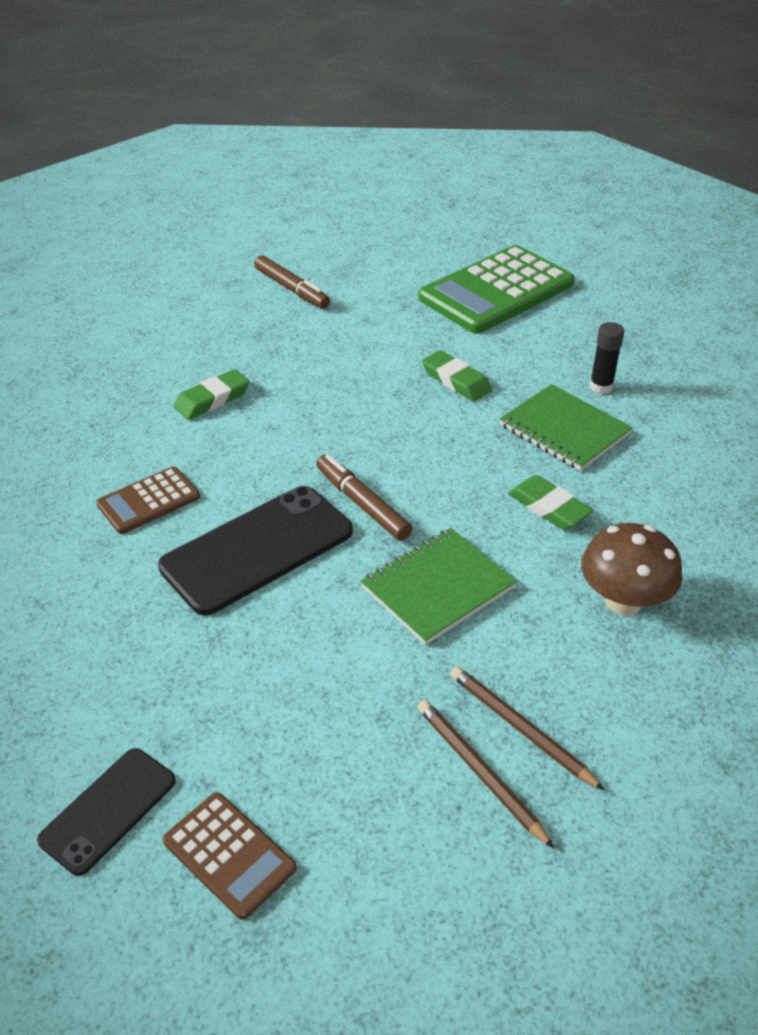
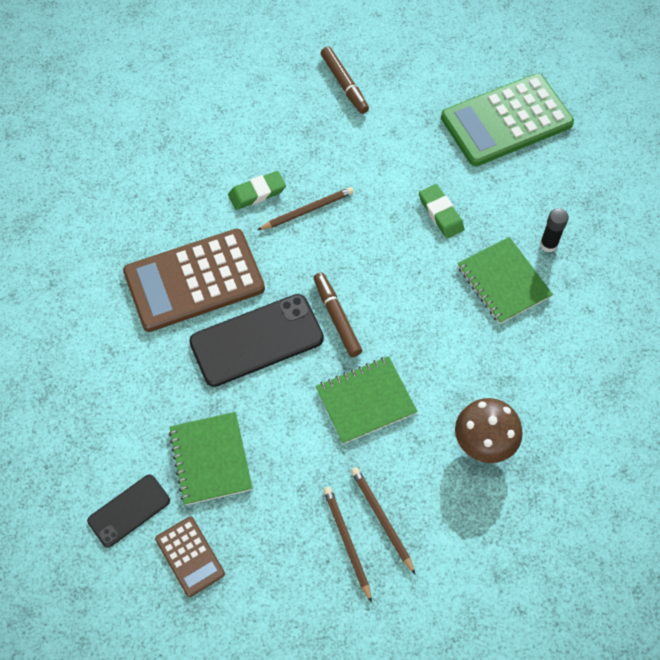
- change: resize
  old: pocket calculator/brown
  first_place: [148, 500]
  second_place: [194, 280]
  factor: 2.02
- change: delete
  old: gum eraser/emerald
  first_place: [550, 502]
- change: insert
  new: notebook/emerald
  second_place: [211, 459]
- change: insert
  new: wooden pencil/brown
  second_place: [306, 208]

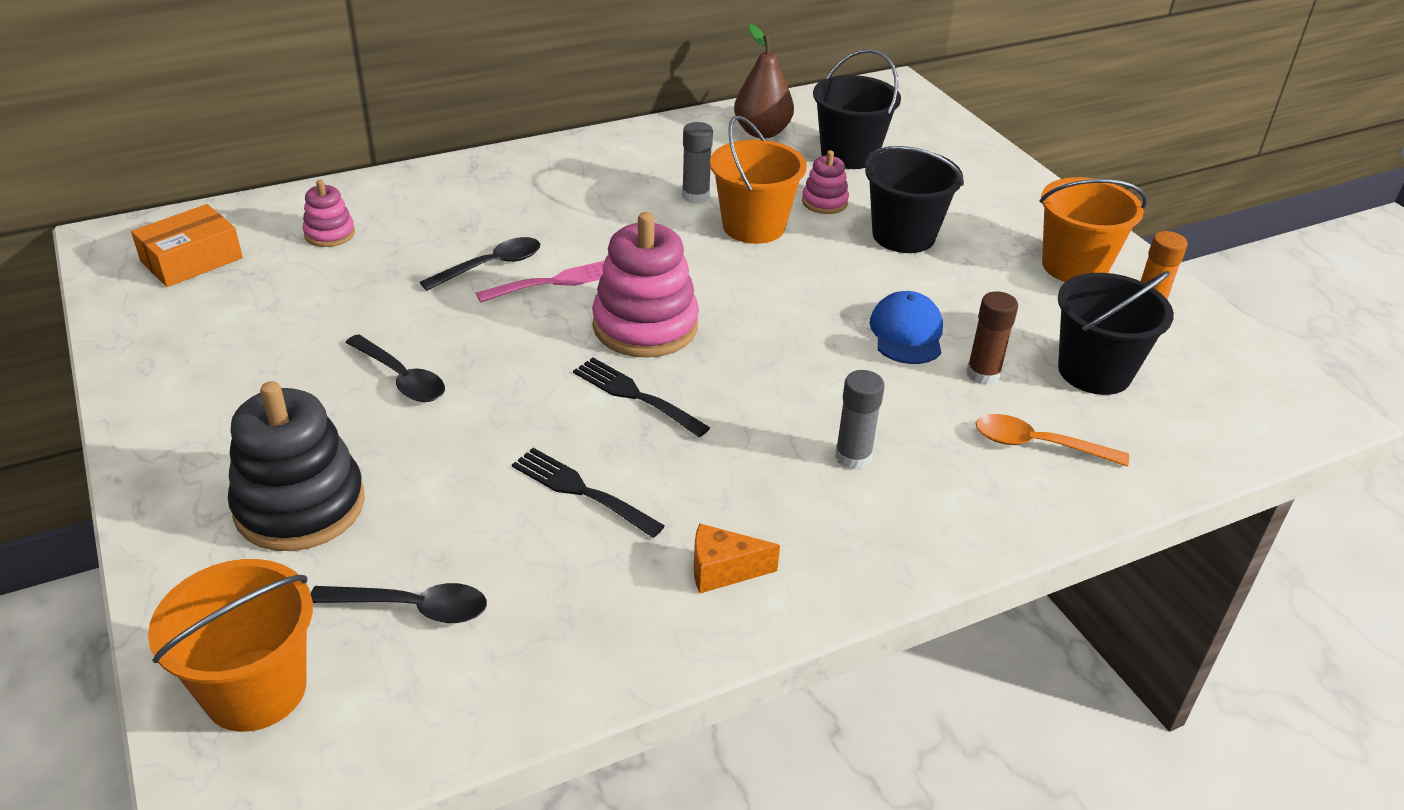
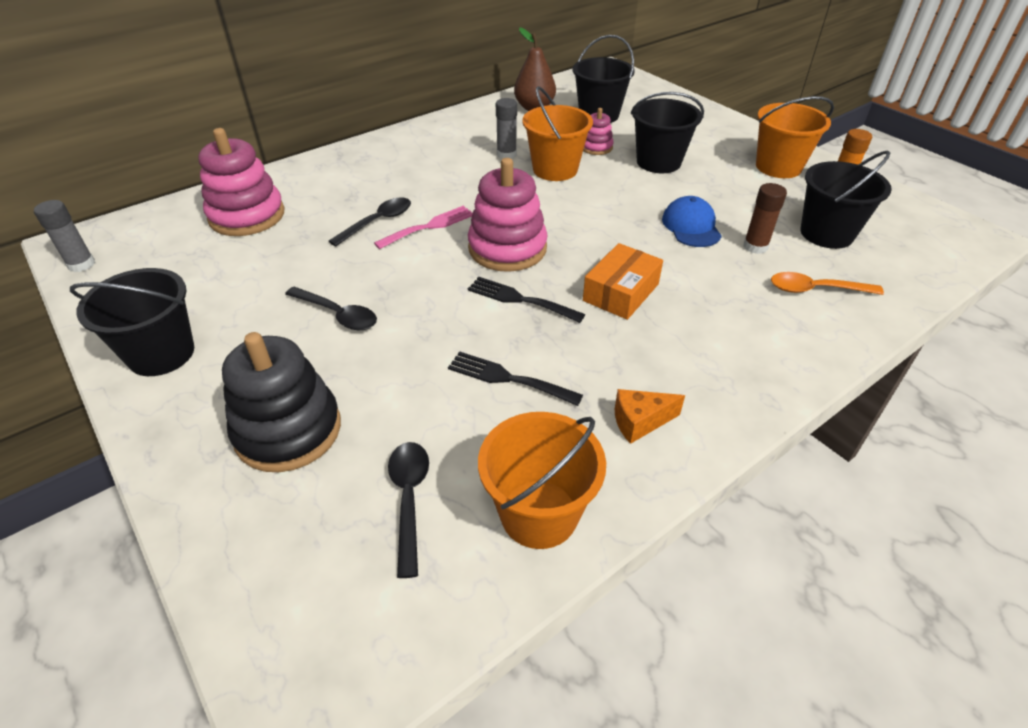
- change: move
  old: package/orange-coloured
  first_place: [187, 245]
  second_place: [623, 281]
- change: move
  old: bucket/orange-coloured
  first_place: [230, 645]
  second_place: [542, 480]
- change: resize
  old: stacking rings/rosy
  first_place: [329, 213]
  second_place: [241, 182]
  factor: 1.96
- change: rotate
  old: teaspoon/jet-black
  first_place: [399, 603]
  second_place: [408, 510]
  degrees: -90
- change: move
  old: stick of glue/gray
  first_place: [860, 420]
  second_place: [64, 236]
- change: insert
  new: bucket/jet-black
  second_place: [132, 322]

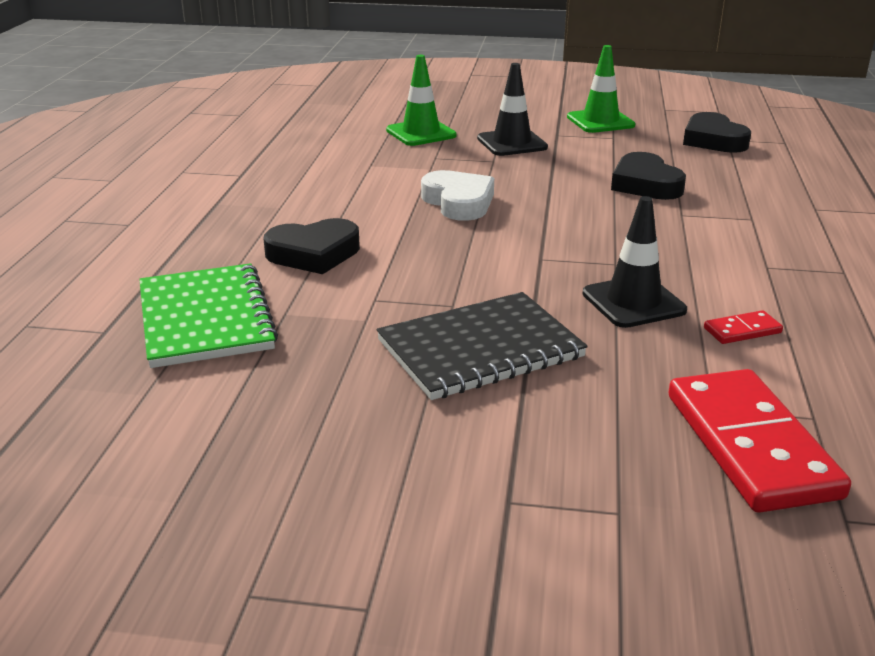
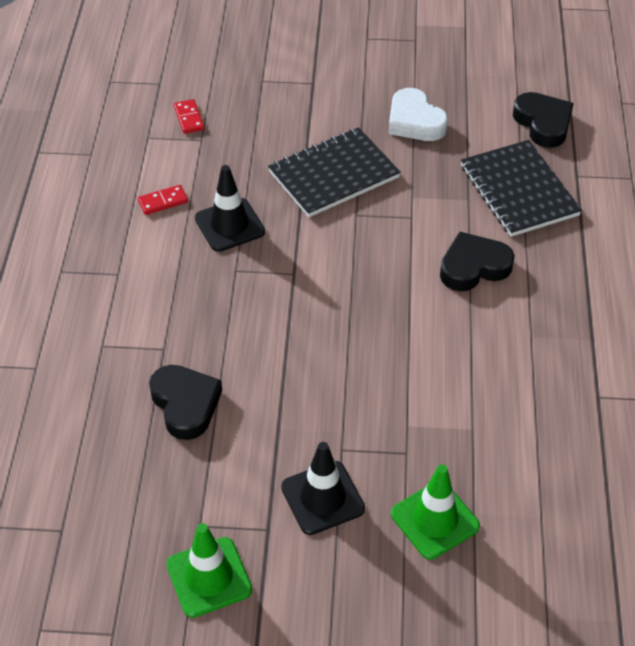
- change: recolor
  old: notebook/emerald
  new: notebook/jet-black
  first_place: [208, 315]
  second_place: [521, 188]
- change: move
  old: heart/white
  first_place: [457, 195]
  second_place: [418, 114]
- change: resize
  old: domino/scarlet
  first_place: [759, 441]
  second_place: [189, 116]
  factor: 0.43
- change: move
  old: heart/jet-black
  first_place: [717, 132]
  second_place: [543, 120]

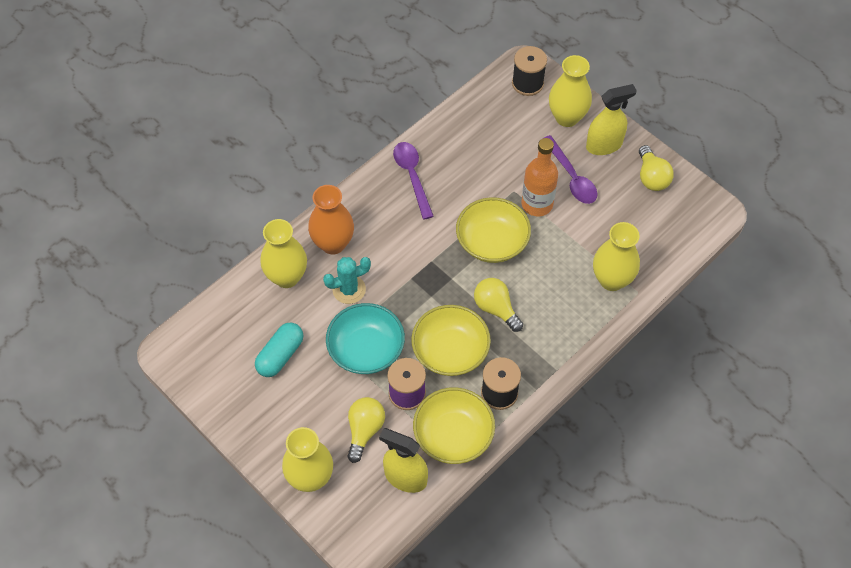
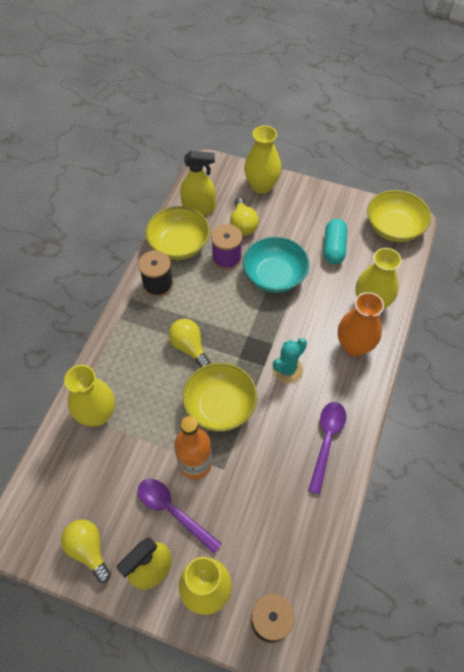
- change: move
  old: saguaro cactus/aqua
  first_place: [347, 280]
  second_place: [289, 361]
- change: rotate
  old: teaspoon/violet
  first_place: [413, 180]
  second_place: [327, 448]
  degrees: -120
- change: move
  old: bowl/yellow
  first_place: [451, 340]
  second_place: [399, 216]
- change: rotate
  old: bulb/yellow
  first_place: [498, 305]
  second_place: [190, 343]
  degrees: -150

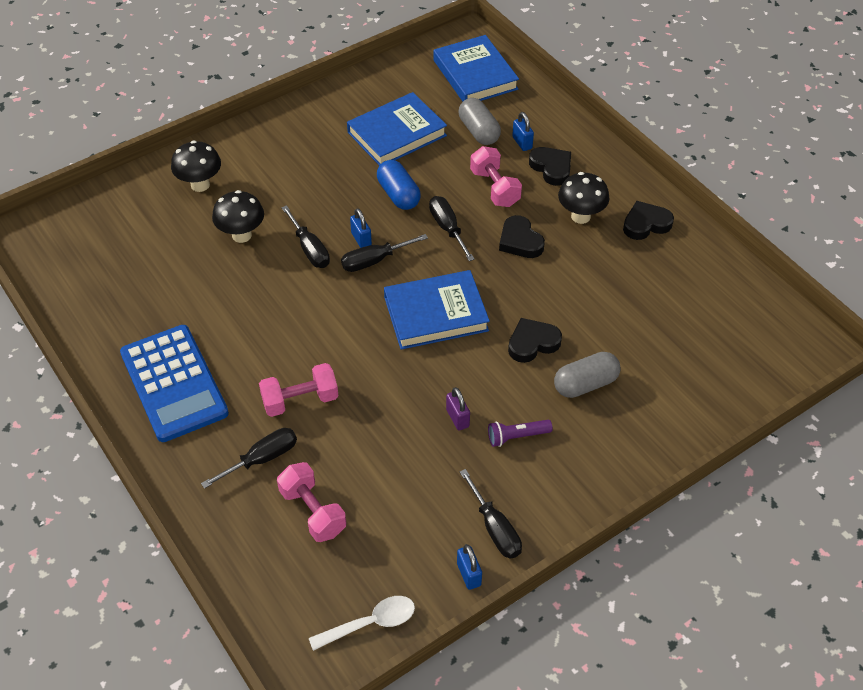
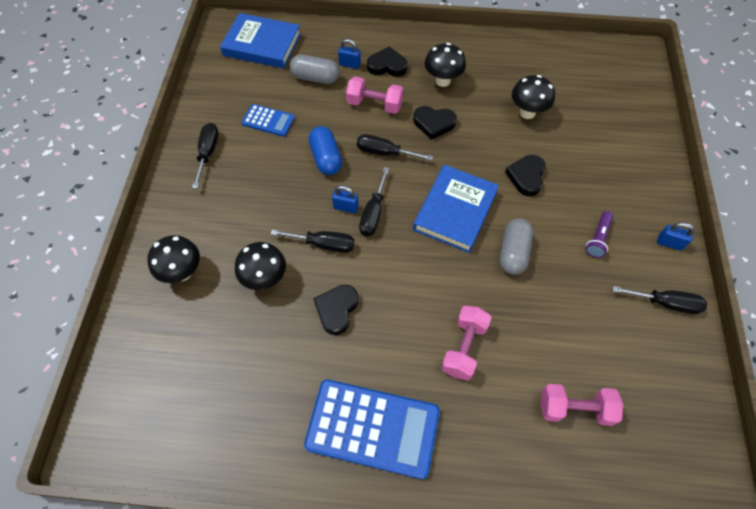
- change: move
  old: flat screwdriver/jet-black
  first_place: [249, 458]
  second_place: [205, 156]
- change: delete
  old: teaspoon/white
  first_place: [362, 623]
- change: replace
  old: hardback/cobalt
  new: pocket calculator/cobalt
  first_place: [397, 129]
  second_place: [268, 120]
- change: rotate
  old: pill shape/cobalt
  first_place: [399, 185]
  second_place: [325, 150]
  degrees: 60
- change: delete
  old: padlock/violet
  first_place: [458, 408]
- change: move
  old: padlock/cobalt
  first_place: [469, 567]
  second_place: [675, 236]
- change: move
  old: pill shape/gray
  first_place: [587, 375]
  second_place: [516, 246]
- change: move
  old: heart/jet-black
  first_place: [648, 220]
  second_place: [336, 310]
- change: insert
  new: mushroom/jet-black
  second_place: [533, 97]

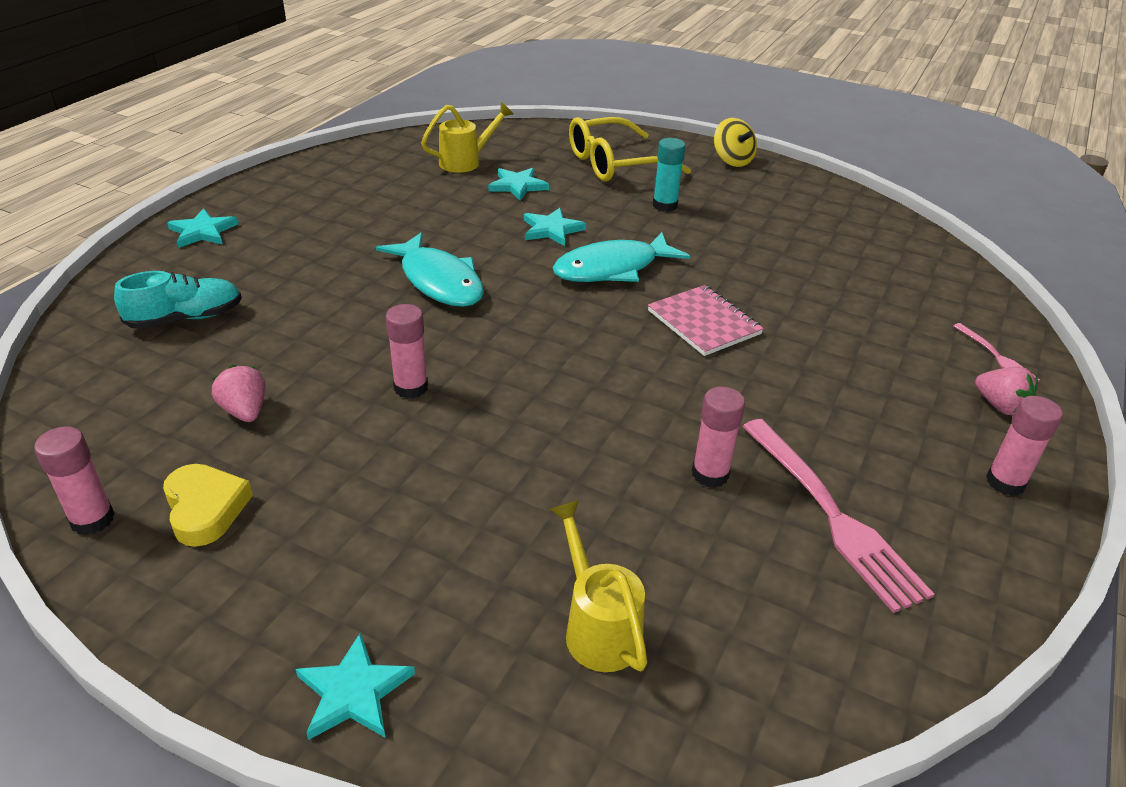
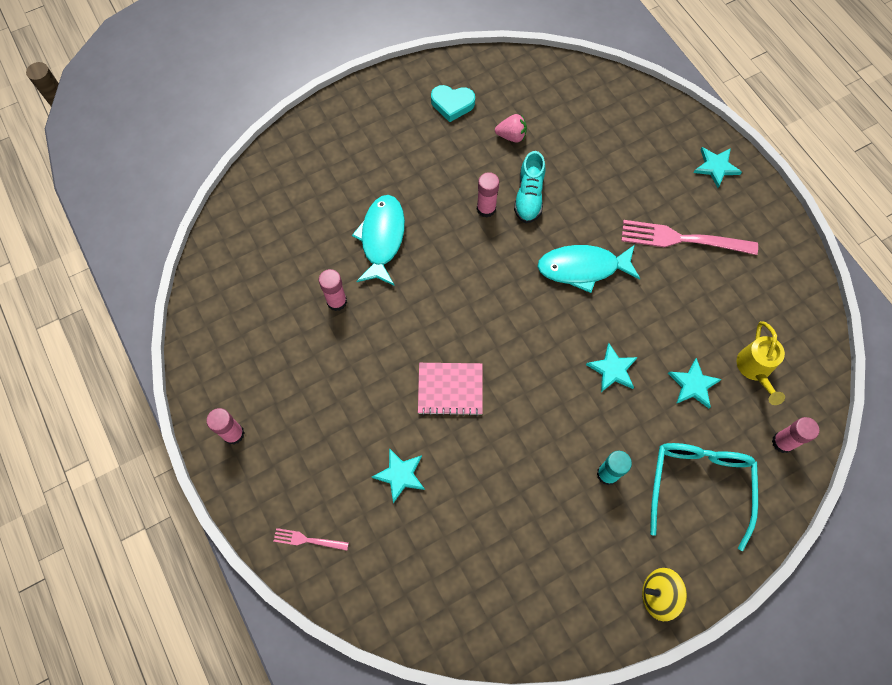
- change: move
  old: stick of glue/rosy
  first_place: [74, 481]
  second_place: [795, 435]
- change: move
  old: shoe/aqua
  first_place: [178, 300]
  second_place: [529, 187]
- change: recolor
  old: heart/yellow
  new: heart/aqua
  first_place: [208, 505]
  second_place: [453, 103]
- change: move
  old: star/aqua
  first_place: [355, 686]
  second_place: [398, 475]
- change: delete
  old: sprinkling can/yellow
  first_place: [598, 586]
- change: move
  old: fish/aqua
  first_place: [621, 257]
  second_place: [378, 240]
- change: recolor
  old: spectacles/yellow
  new: spectacles/aqua
  first_place: [630, 149]
  second_place: [704, 497]
- change: move
  old: fork/rosy
  first_place: [838, 516]
  second_place: [689, 237]
- change: delete
  old: berry/rosy
  first_place: [1006, 391]

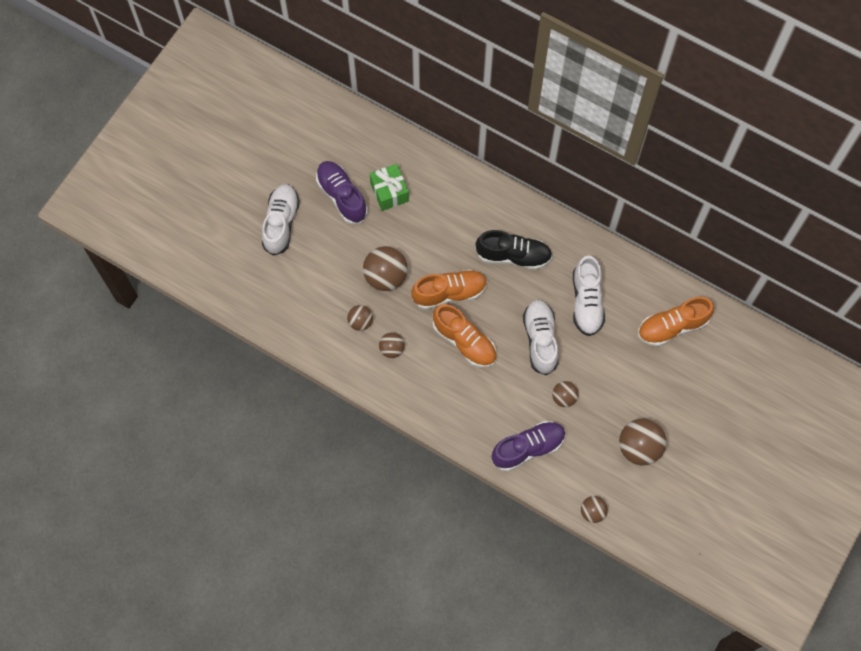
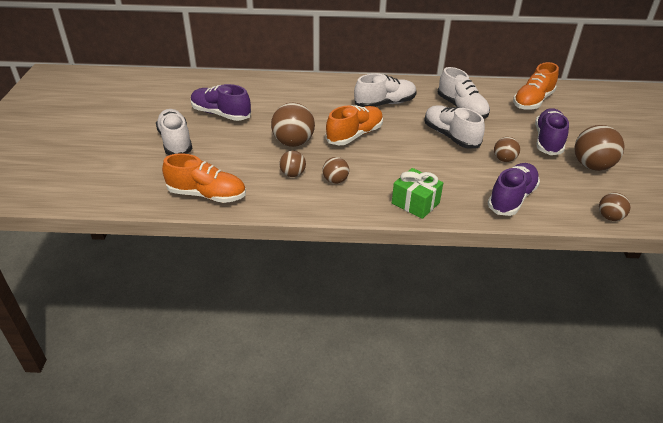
- change: move
  old: gift/emerald
  first_place: [389, 187]
  second_place: [417, 193]
- change: move
  old: shoe/orange-coloured
  first_place: [464, 335]
  second_place: [204, 178]
- change: recolor
  old: shoe/jet-black
  new: shoe/white
  first_place: [513, 250]
  second_place: [385, 90]
- change: insert
  new: shoe/violet
  second_place: [552, 131]

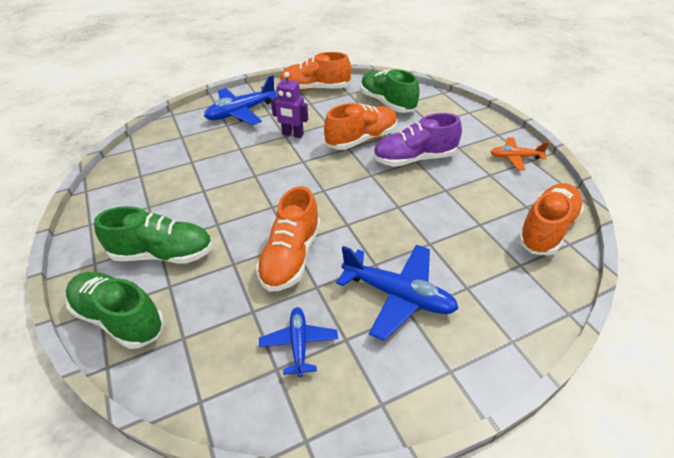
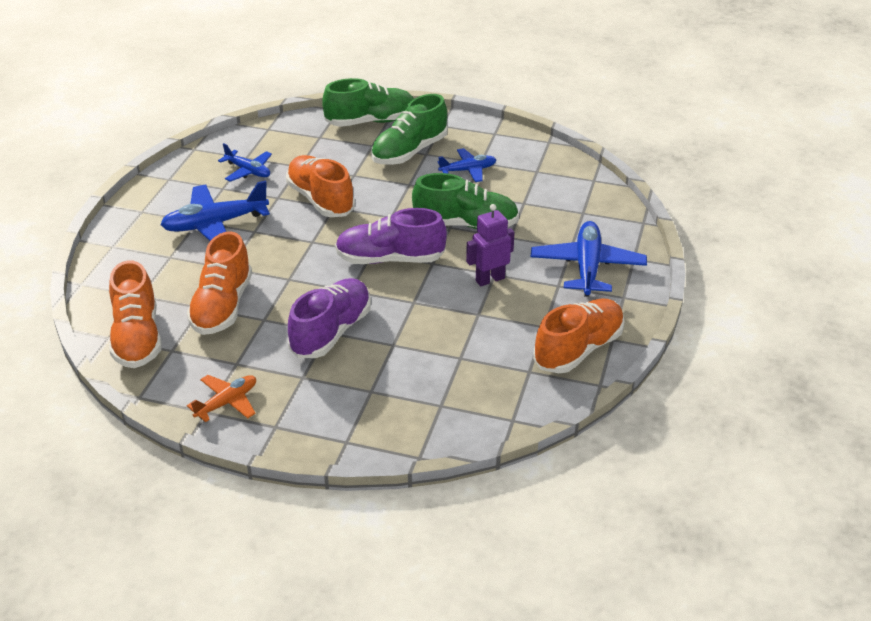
- change: move
  old: shoe/orange-coloured
  first_place: [361, 126]
  second_place: [219, 283]
- change: move
  old: shoe/emerald
  first_place: [390, 91]
  second_place: [465, 201]
- change: insert
  new: shoe/violet
  second_place: [391, 236]
- change: insert
  new: plane/cobalt
  second_place: [467, 165]

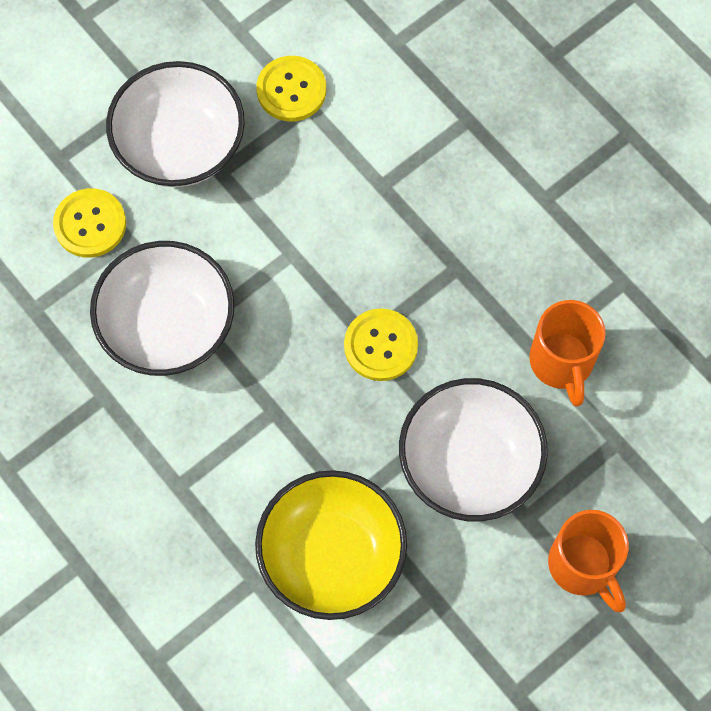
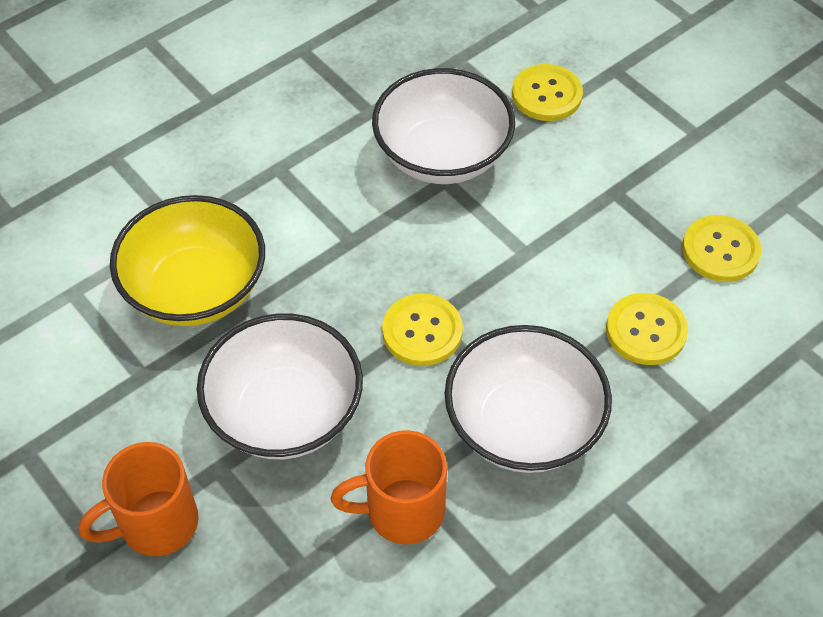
- change: move
  old: bowl/white
  first_place: [175, 124]
  second_place: [528, 399]
- change: insert
  new: sewing button/yellow
  second_place: [647, 329]

